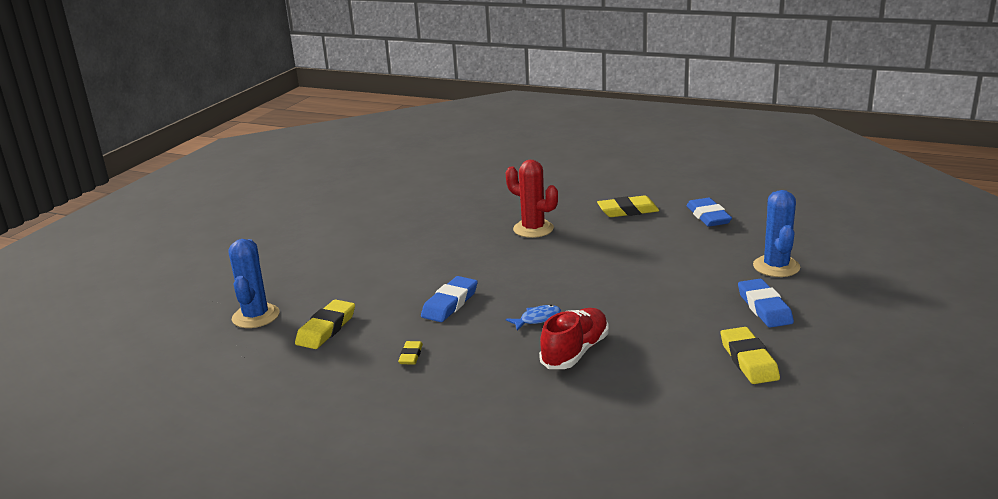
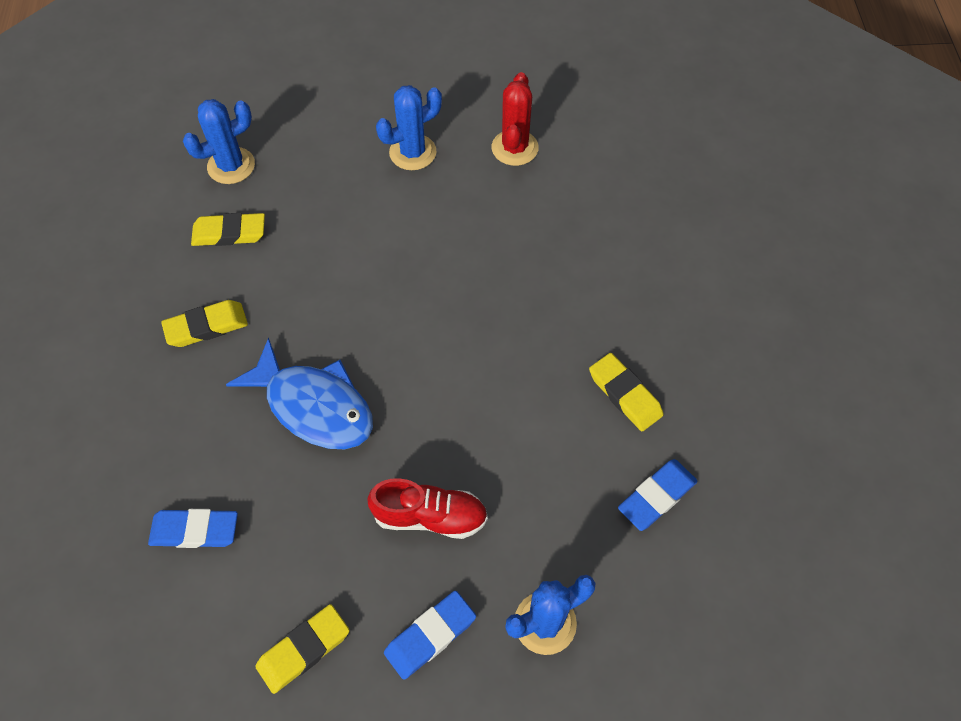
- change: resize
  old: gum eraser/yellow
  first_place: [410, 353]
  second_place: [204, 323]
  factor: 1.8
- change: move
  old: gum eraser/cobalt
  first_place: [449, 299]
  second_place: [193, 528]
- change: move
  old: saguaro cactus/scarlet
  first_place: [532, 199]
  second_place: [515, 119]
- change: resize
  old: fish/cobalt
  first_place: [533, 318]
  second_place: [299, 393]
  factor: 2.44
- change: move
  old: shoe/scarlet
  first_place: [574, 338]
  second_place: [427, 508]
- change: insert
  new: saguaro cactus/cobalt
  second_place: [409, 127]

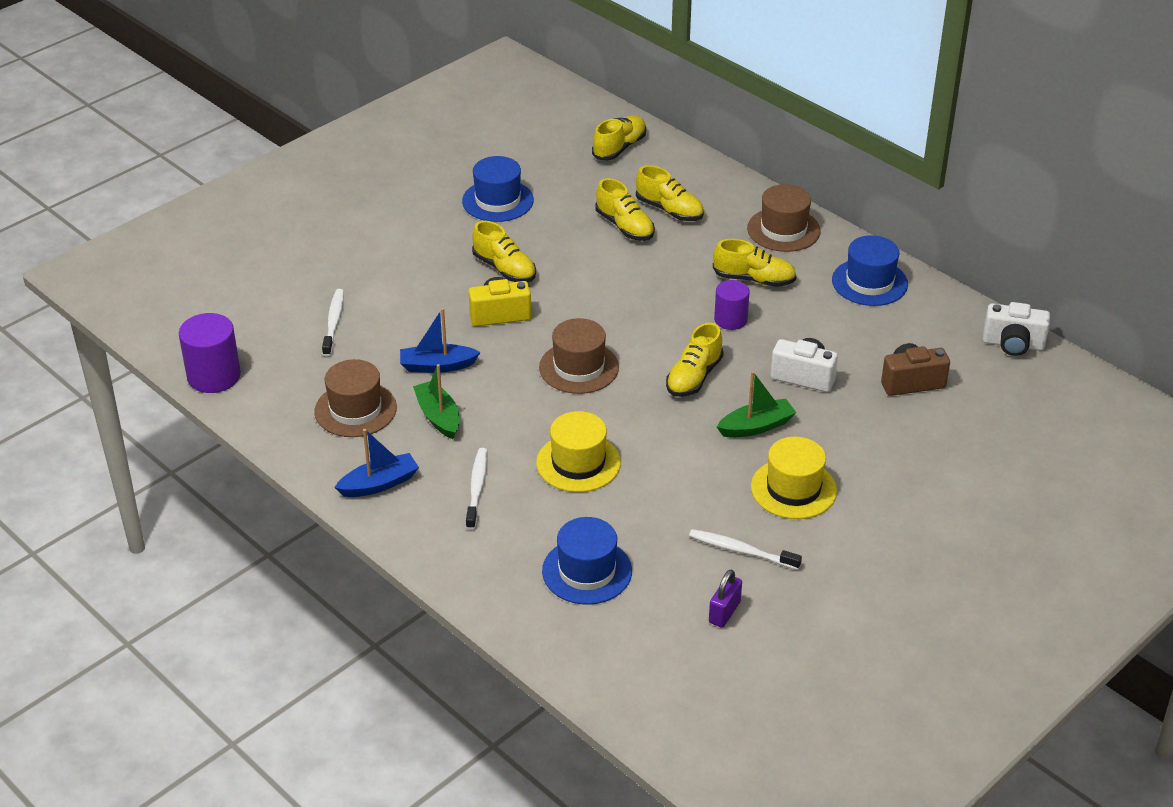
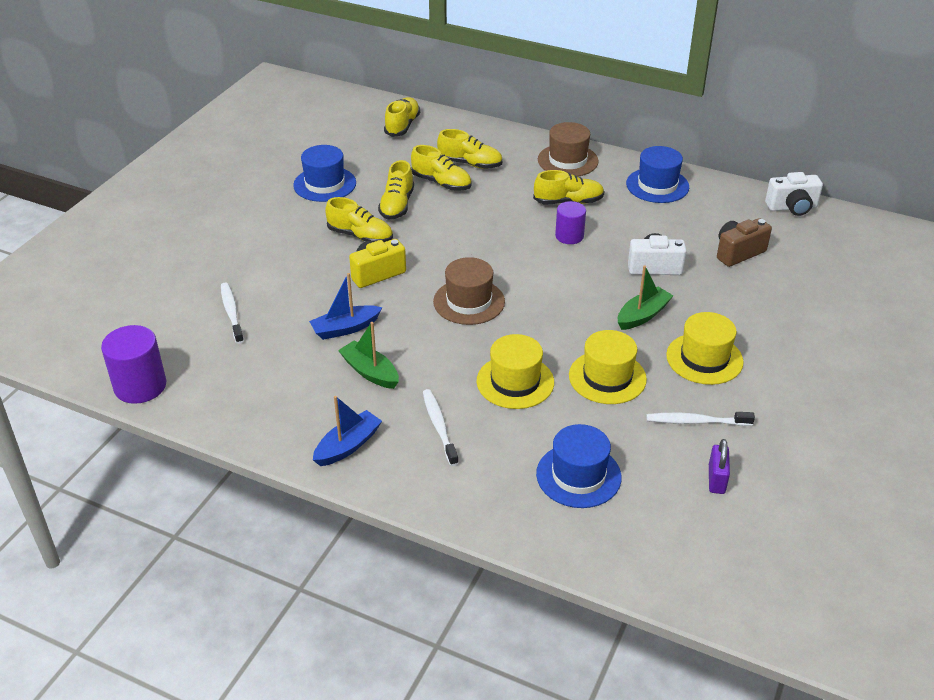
- change: delete
  old: top hat/brown
  first_place: [356, 398]
- change: move
  old: shoe/yellow
  first_place: [694, 359]
  second_place: [396, 190]
- change: insert
  new: top hat/yellow
  second_place: [608, 367]

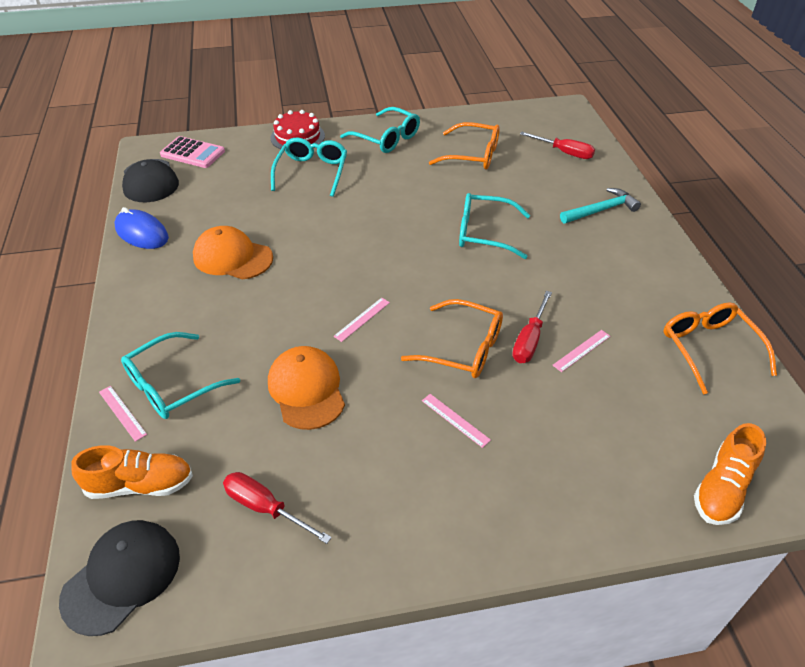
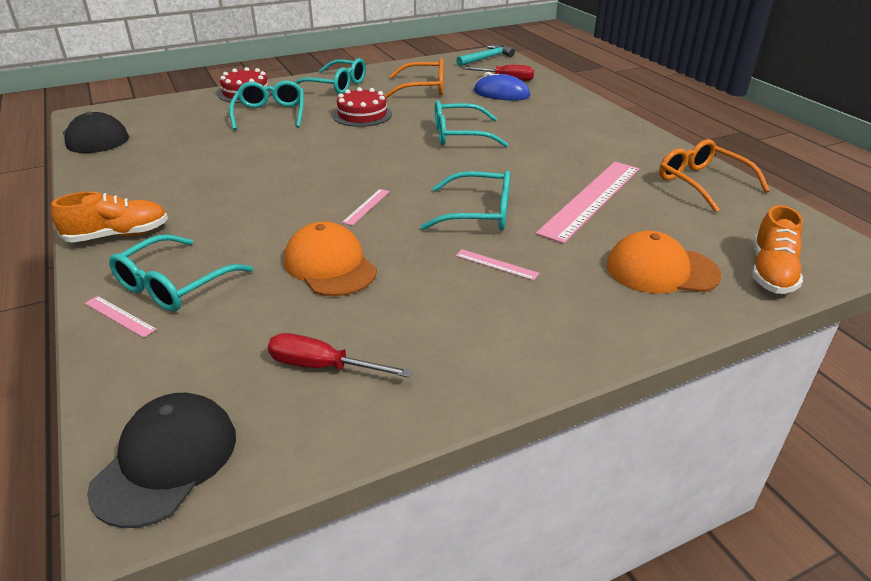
- change: move
  old: shoe/orange-coloured
  first_place: [132, 472]
  second_place: [109, 217]
- change: move
  old: mouse/cobalt
  first_place: [142, 228]
  second_place: [502, 86]
- change: delete
  old: pocket calculator/rosy
  first_place: [192, 152]
- change: move
  old: cap/orange-coloured
  first_place: [233, 253]
  second_place: [664, 262]
- change: recolor
  old: spectacles/orange-coloured
  new: spectacles/aqua
  first_place: [452, 338]
  second_place: [465, 200]
- change: delete
  old: flat screwdriver/scarlet
  first_place: [532, 327]
- change: resize
  old: ruler/rosy
  first_place: [581, 351]
  second_place: [587, 203]
  factor: 2.46
- change: move
  old: hammer/aqua
  first_place: [600, 206]
  second_place: [485, 55]
- change: insert
  new: cake/scarlet
  second_place: [362, 107]

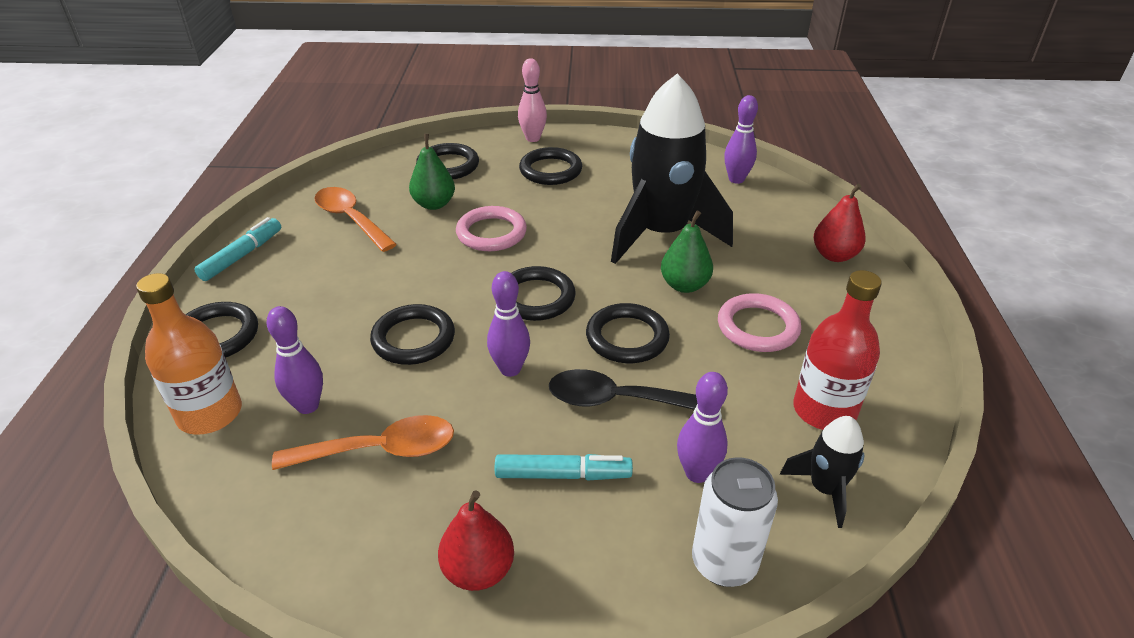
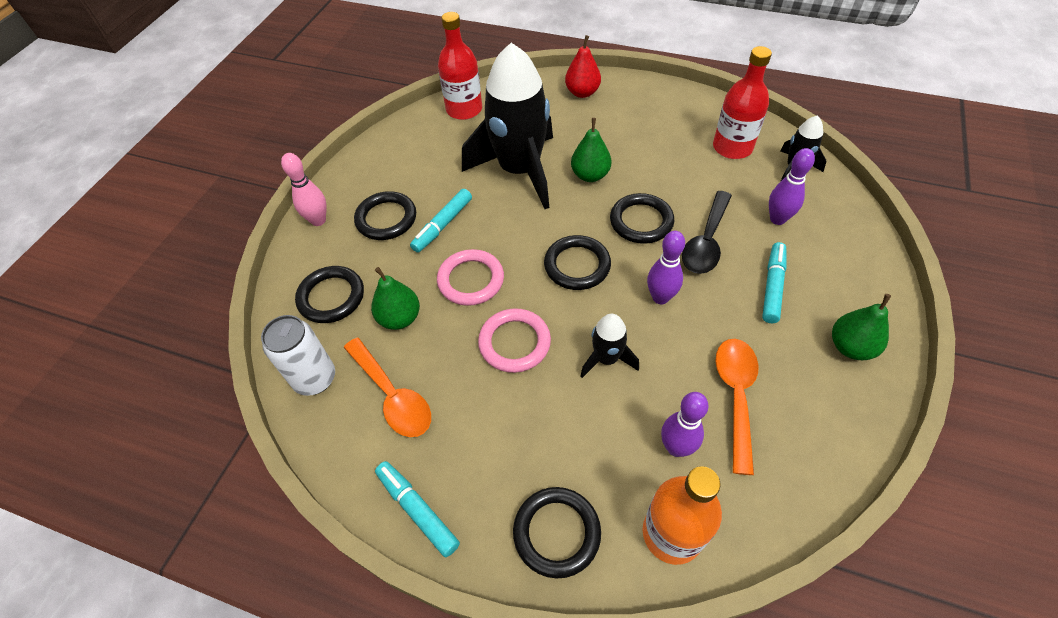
- change: rotate
  old: teaspoon/orange-coloured
  first_place: [355, 219]
  second_place: [387, 387]
  degrees: -105
- change: replace
  old: ring/jet-black
  new: rocket/jet-black
  first_place: [412, 334]
  second_place: [609, 346]
- change: recolor
  old: toy pear/scarlet
  new: toy pear/emerald
  first_place: [476, 540]
  second_place: [861, 327]
- change: move
  old: soda can/white
  first_place: [735, 522]
  second_place: [298, 355]
- change: move
  old: ring/rosy
  first_place: [759, 322]
  second_place: [514, 340]
- change: replace
  old: skittle/violet
  new: drink bottle/scarlet
  first_place: [741, 139]
  second_place: [460, 66]
- change: insert
  new: marker/aqua
  second_place: [441, 221]

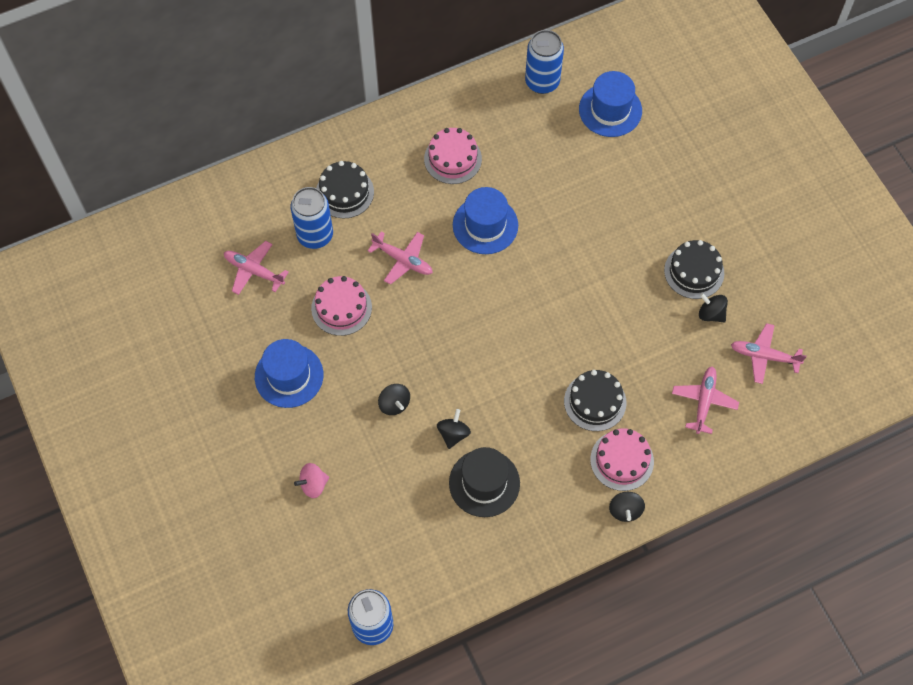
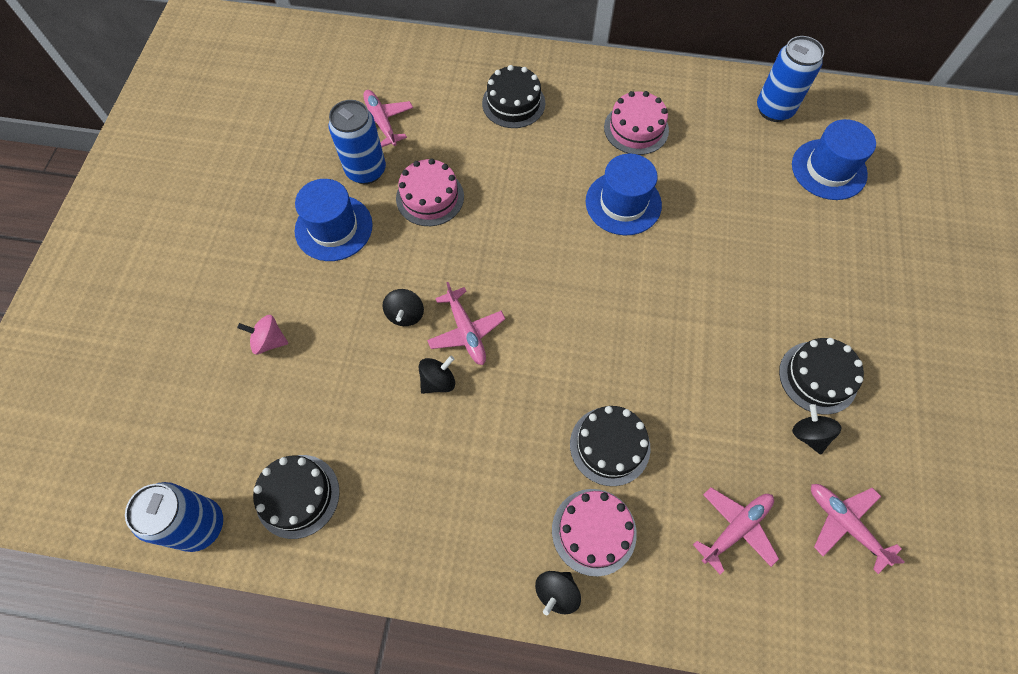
- change: move
  old: soda can/cobalt
  first_place: [311, 218]
  second_place: [357, 142]
- change: move
  old: plane/rosy
  first_place: [400, 258]
  second_place: [466, 323]
- change: delete
  old: top hat/jet-black
  first_place: [484, 482]
- change: insert
  new: cake/jet-black
  second_place: [296, 497]

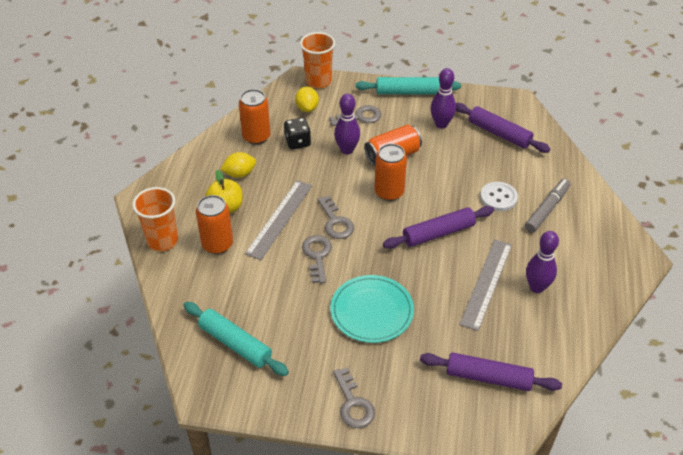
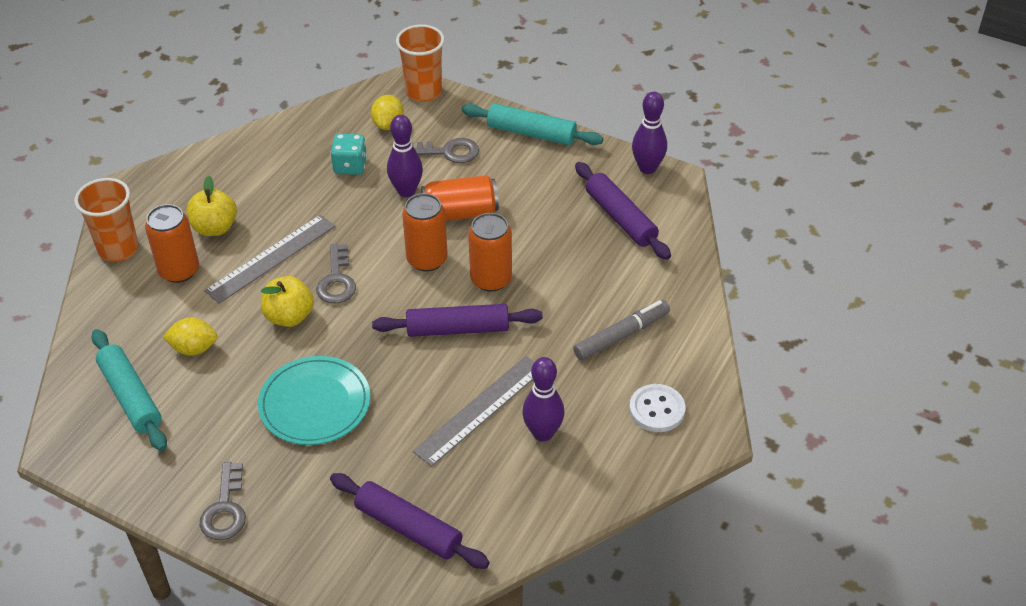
- change: move
  old: toy lemon/yellow
  first_place: [238, 165]
  second_place: [190, 336]
- change: move
  old: soda can/orange-coloured
  first_place: [254, 117]
  second_place: [490, 252]
- change: recolor
  old: die/jet-black
  new: die/aqua
  first_place: [297, 134]
  second_place: [348, 154]
- change: replace
  old: latchkey/gray
  new: toy apple/yellow
  first_place: [317, 259]
  second_place: [287, 301]
- change: move
  old: skittle/violet
  first_place: [443, 98]
  second_place: [649, 133]
- change: move
  old: sewing button/white
  first_place: [499, 196]
  second_place: [657, 408]

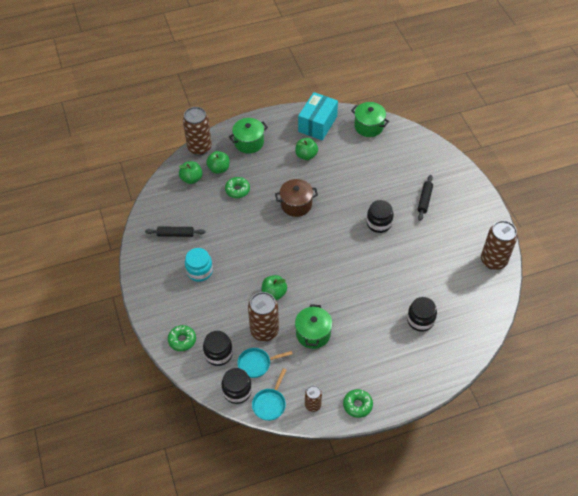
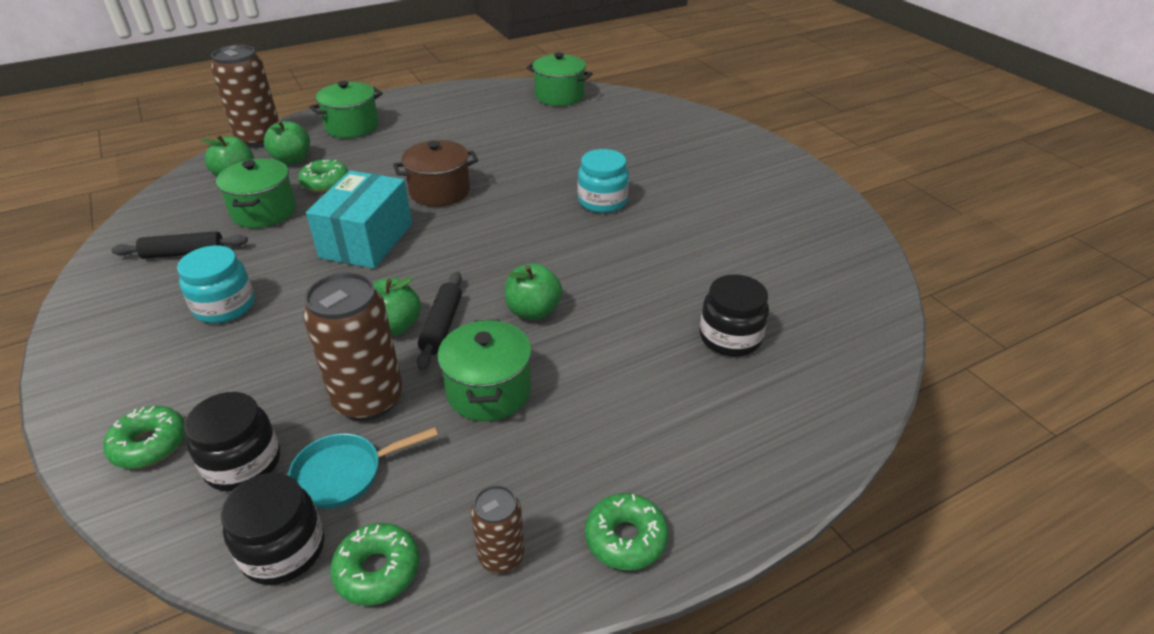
- change: replace
  old: pan/aqua
  new: glazed donut/emerald
  first_place: [269, 394]
  second_place: [374, 564]
- change: move
  old: toy apple/emerald
  first_place: [306, 149]
  second_place: [533, 291]
- change: move
  old: package/aqua
  first_place: [318, 116]
  second_place: [359, 219]
- change: recolor
  old: preserve jar/jet-black
  new: preserve jar/aqua
  first_place: [380, 216]
  second_place: [603, 181]
- change: move
  old: rolling pin/jet-black
  first_place: [425, 198]
  second_place: [439, 321]
- change: delete
  old: soda can/brown
  first_place: [499, 245]
- change: insert
  new: pot/emerald
  second_place: [256, 193]

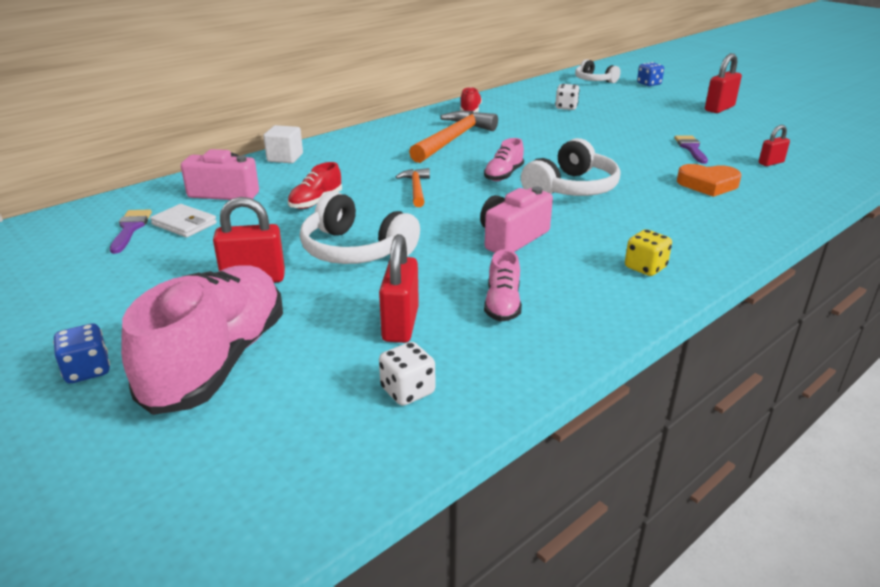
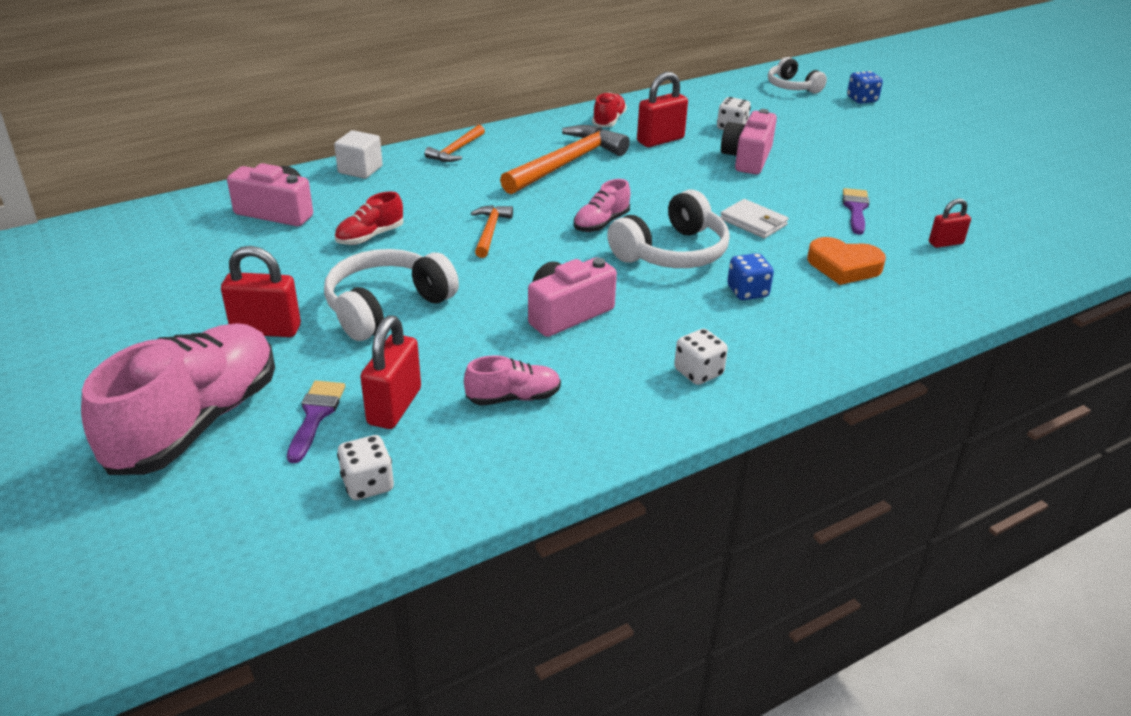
- change: move
  old: die/cobalt
  first_place: [81, 353]
  second_place: [750, 276]
- change: move
  old: paint brush/violet
  first_place: [131, 231]
  second_place: [316, 421]
- change: move
  old: billfold/white
  first_place: [183, 220]
  second_place: [754, 219]
- change: rotate
  old: over-ear headphones/white
  first_place: [360, 227]
  second_place: [391, 295]
  degrees: 90
- change: rotate
  old: shoe/rosy
  first_place: [503, 285]
  second_place: [512, 380]
  degrees: -120
- change: recolor
  old: die/yellow
  new: die/white
  first_place: [648, 252]
  second_place: [701, 357]
- change: move
  old: padlock/scarlet
  first_place: [723, 83]
  second_place: [662, 109]
- change: insert
  new: hammer/orange-coloured
  second_place: [455, 143]
- change: insert
  new: compact camera/rosy
  second_place: [749, 141]

